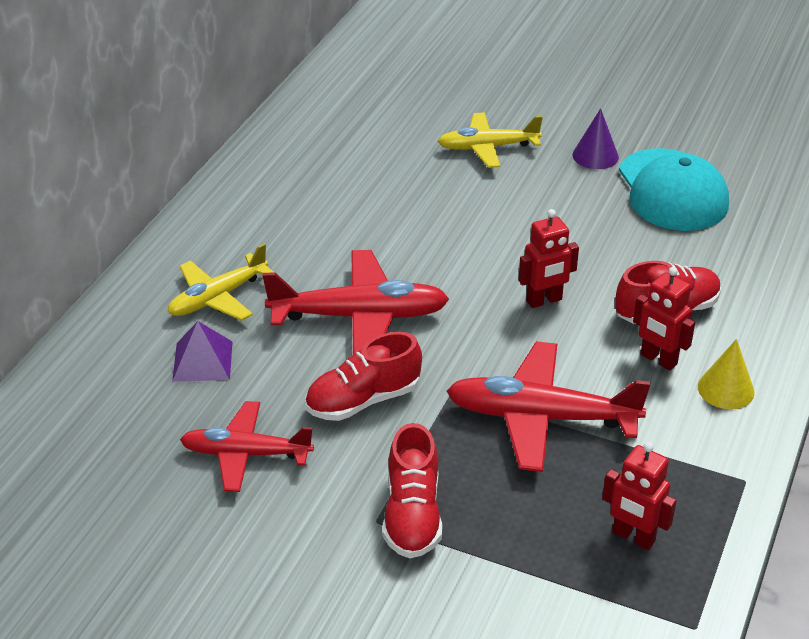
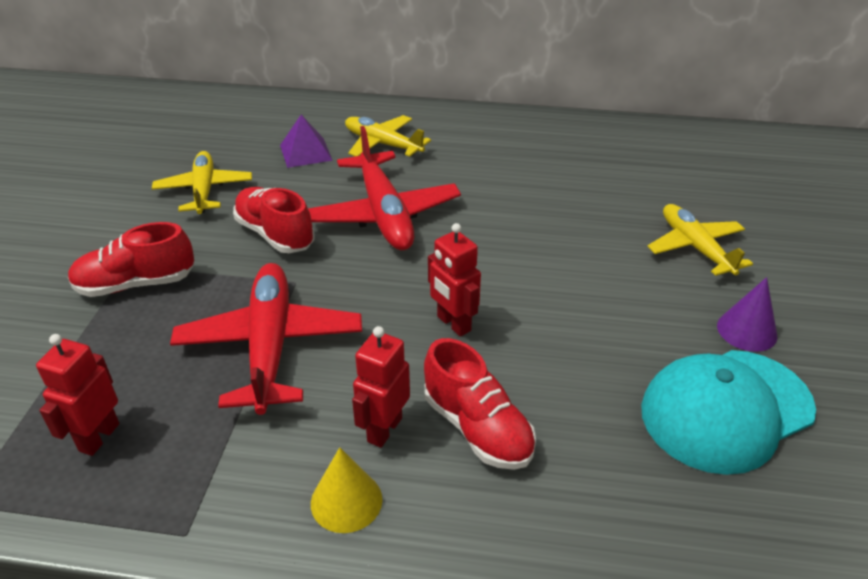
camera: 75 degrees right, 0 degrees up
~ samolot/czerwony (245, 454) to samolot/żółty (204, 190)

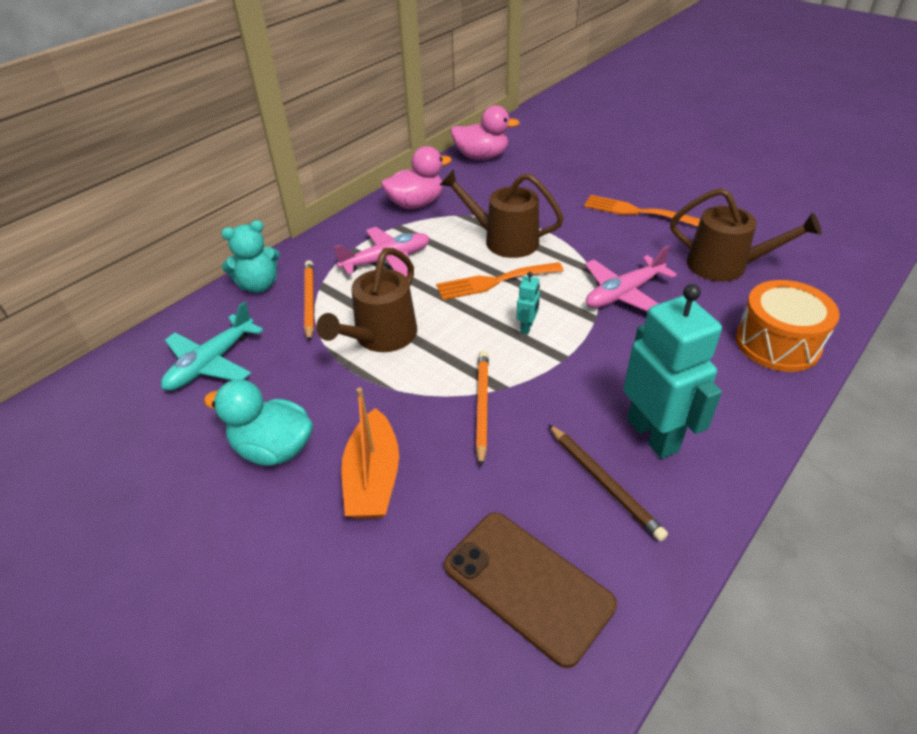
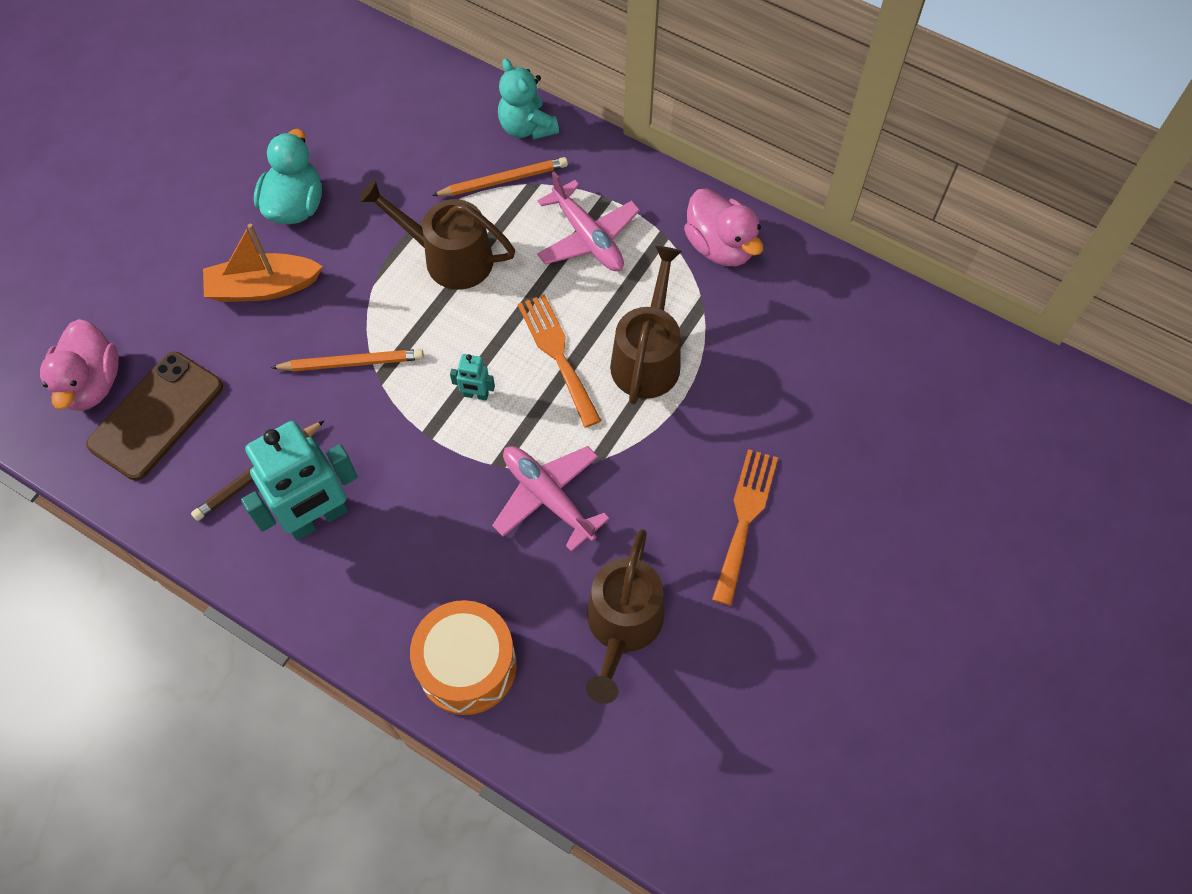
camera: 80 degrees right, 20 degrees up
- samolot/turkusowy (211, 363)
~ kaczka/różowy (481, 156) to (92, 383)

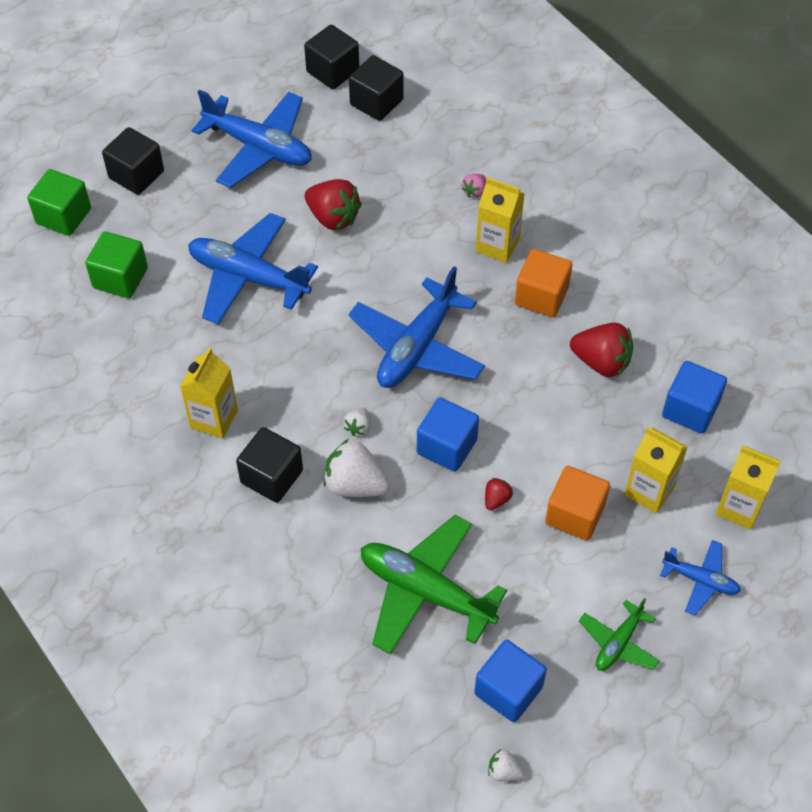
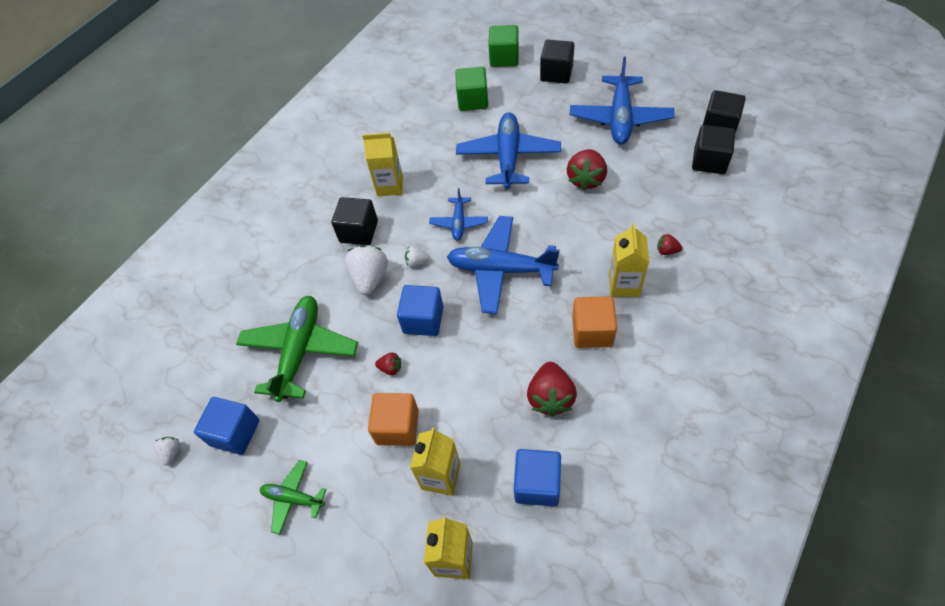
camera: 75 degrees right, 0 degrees up
~ truskawka/różowy (474, 191) to truskawka/czerwony (667, 251)
~ samolot/niebieski (700, 580) to (459, 223)

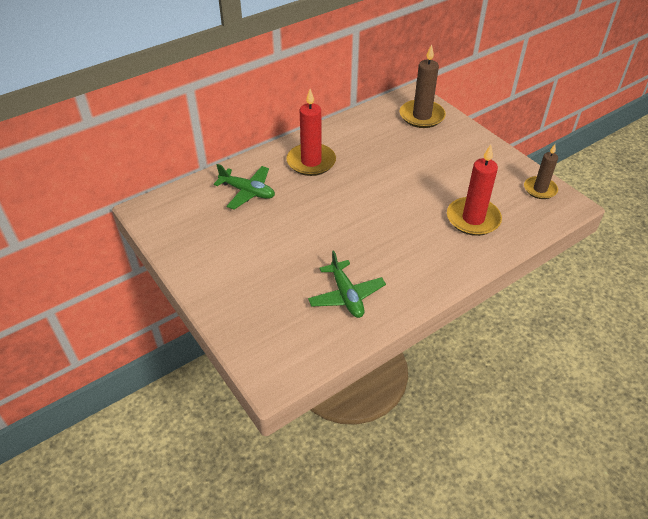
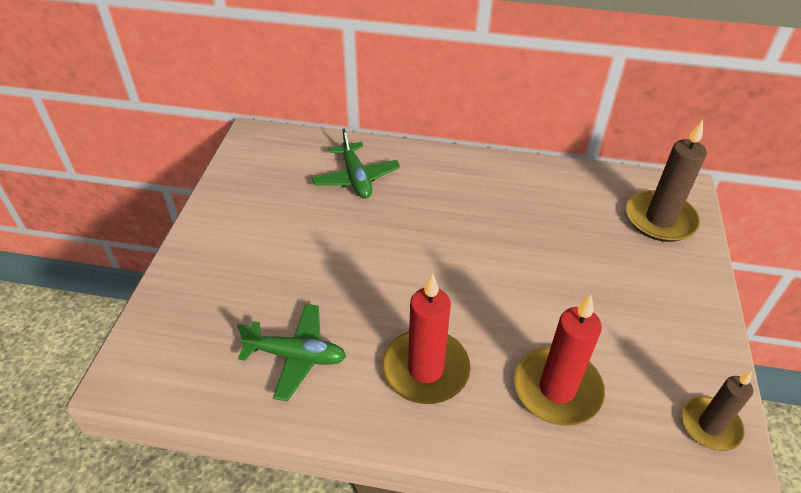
camera: 45 degrees right, 0 degrees up
~ świeca/czerwony (311, 162) to (425, 369)
~ samolot/zielony (346, 295) = (296, 356) 105 degrees counterclockwise

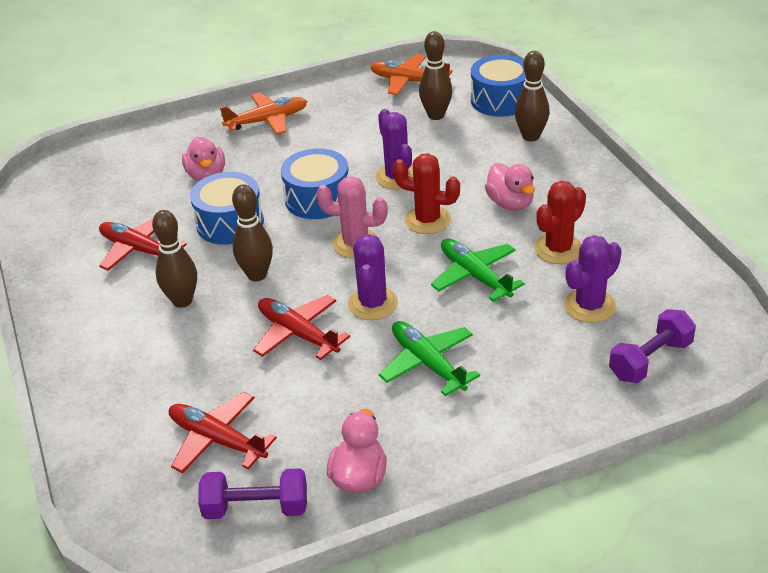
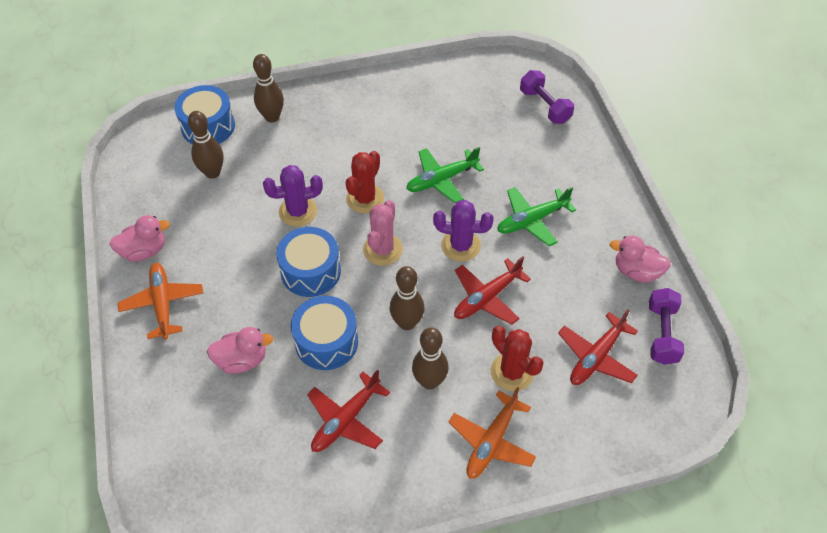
camera: 85 degrees left, 15 degrees up
~ samolot/pomarańczowy (409, 81) to (491, 441)
~ kaczka/różowy (510, 203) to (144, 251)
~ kaktus/czerwony (558, 249) to (512, 372)
- kaktus/fioletowy (589, 306)

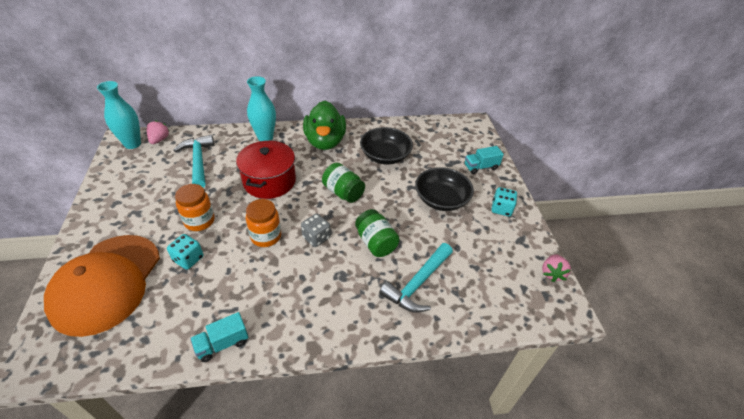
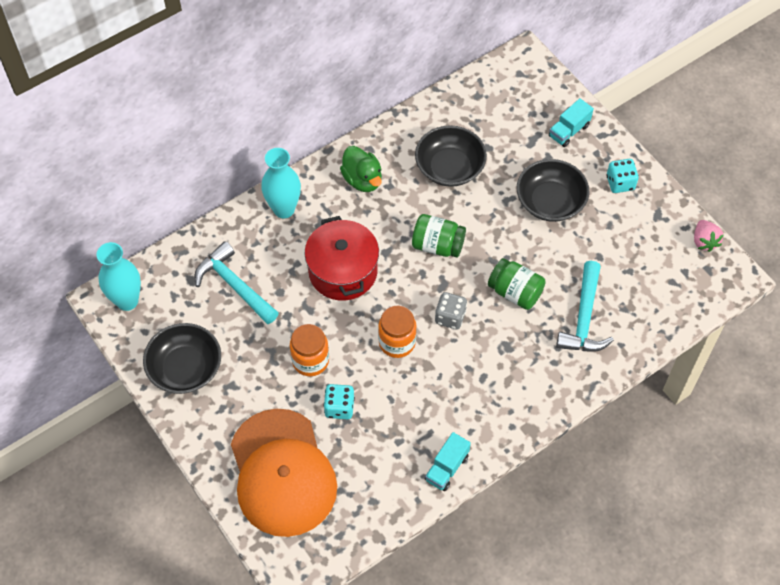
camera: 25 degrees left, 15 degrees up
- truskawka/różowy (159, 140)
~ kaczka/zielony (325, 142) = (362, 180) x0.65
+ miska/czarny (185, 368)

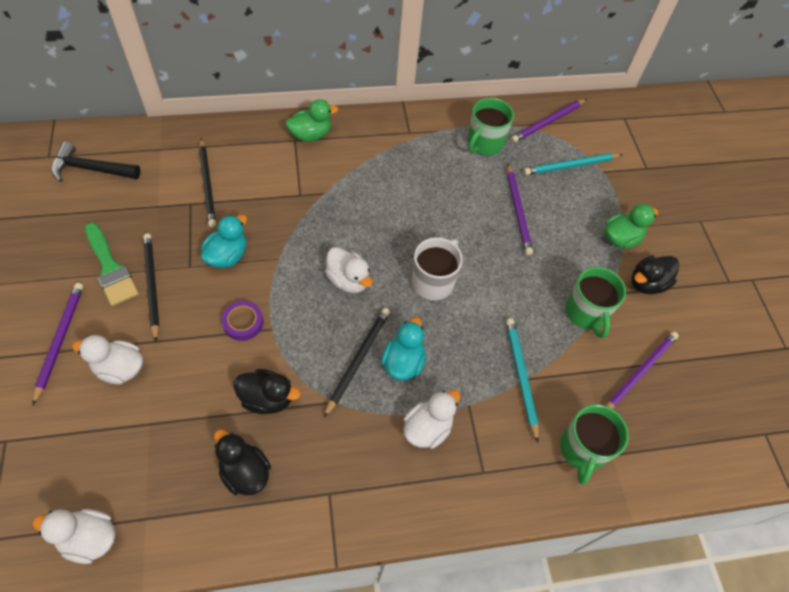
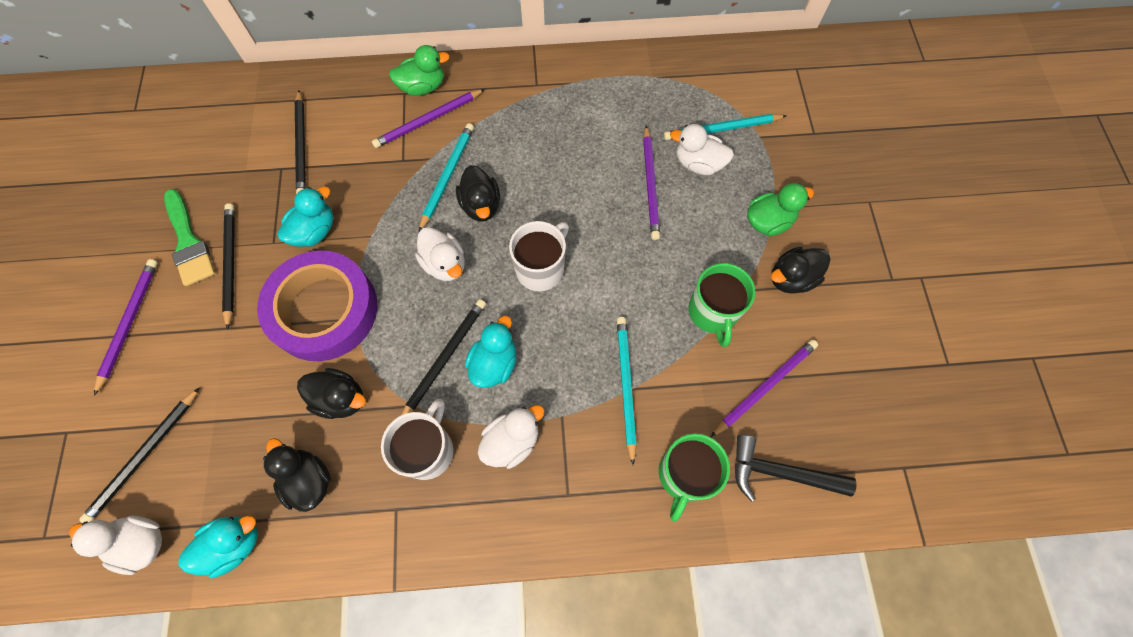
camera: 10 degrees right, 10 degrees up
~ młotek/czarny (91, 169) to (780, 472)
~ kaczka/biały (120, 368) to (698, 164)
~ taśma klejąca/fioletowy (243, 323) = (324, 310) x2.43
- kubek/zielony (484, 143)
~ ołówek/fioletowy (548, 122) to (428, 120)
+ ołówek/czarny (144, 456)
+ kaczka/turkusowy (234, 544)
+ kubek/biały (428, 450)
+ ołówek/turkusowy (447, 176)
+ kaczka/czarny (481, 205)

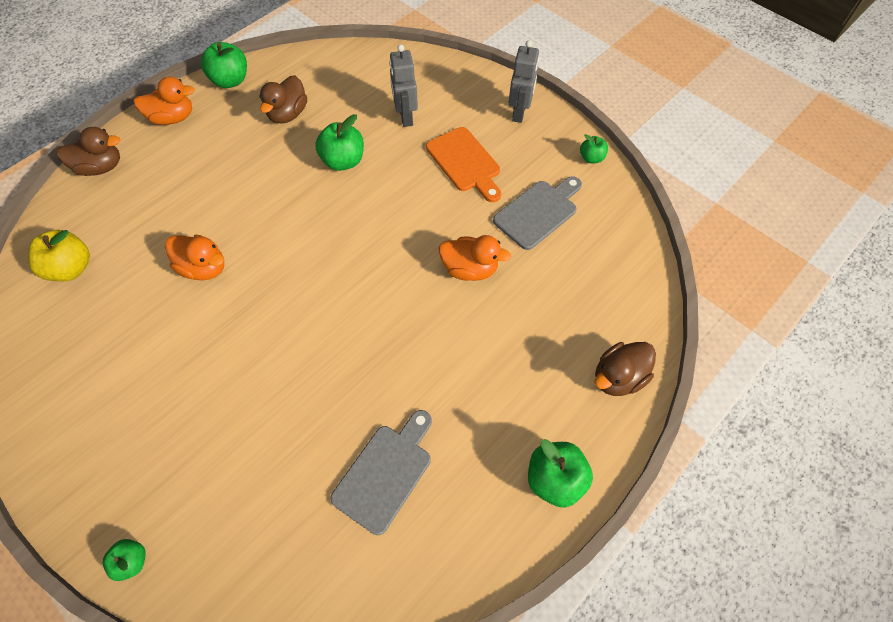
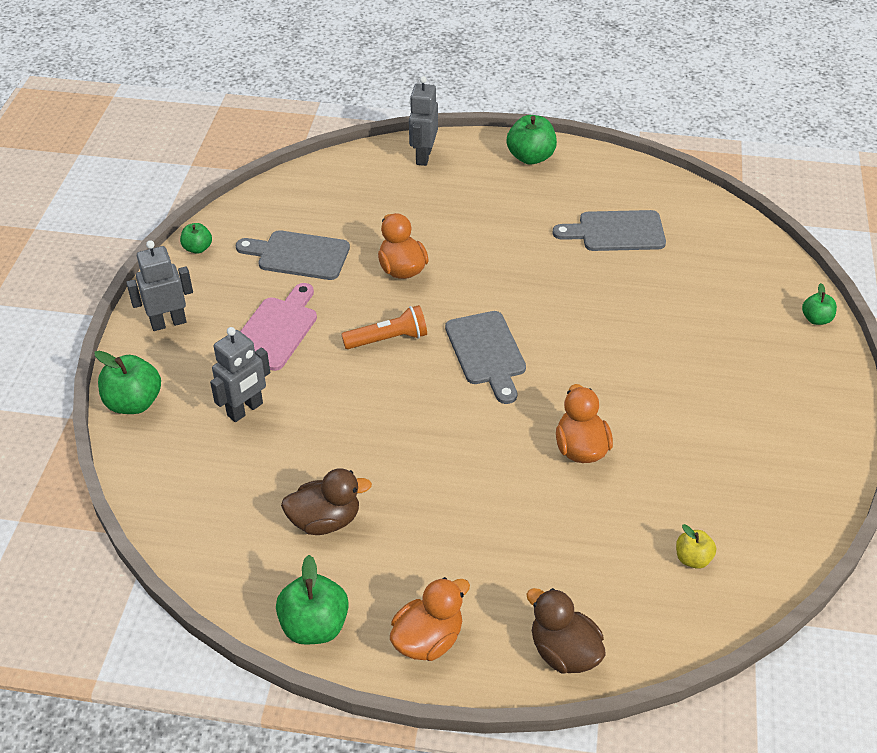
camera: 125 degrees left, 15 degrees down
~ jabłko/żółty (71, 268) = (692, 558) x0.58
~ kaczka/pomarańczowy (173, 118) = (428, 639) 90 degrees clockwise
~ jabłko/zielony (343, 161) to (134, 403)
~ deska do krojenia/pomarańczowy (465, 162) to deska do krojenia/różowy (276, 330)
~ kaczka/brązowy (618, 377) to robot/szary (423, 156)
+ latarka/pomarańczowy (388, 339)
+ deska do krojenia/szary (487, 352)

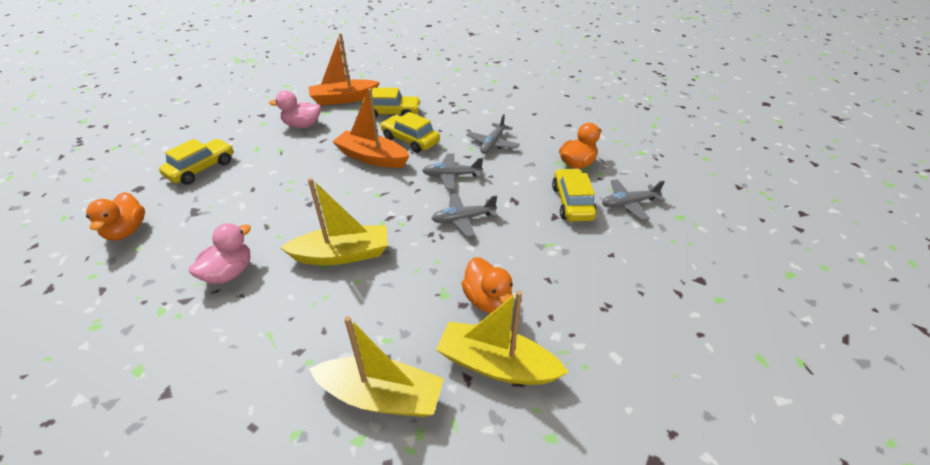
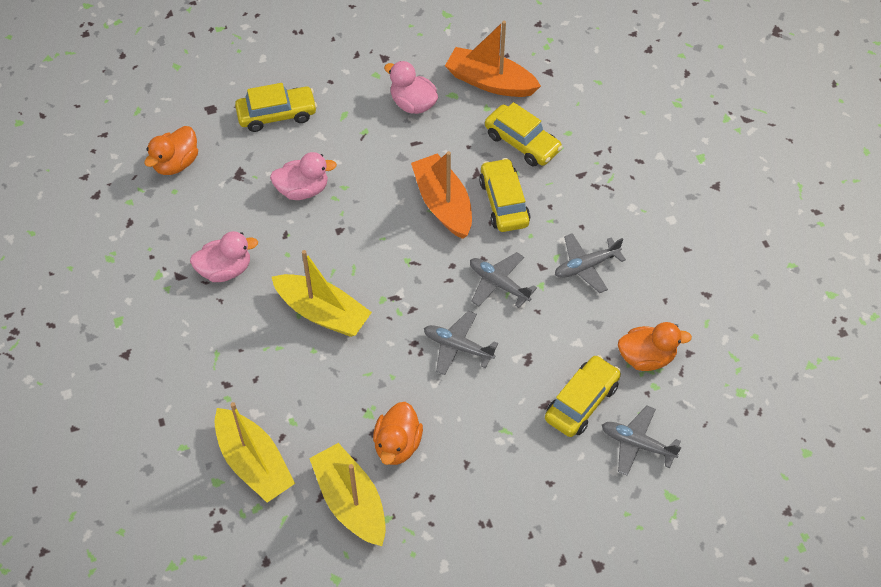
camera: 40 degrees right, 15 degrees up
+ kaczka/różowy (303, 190)

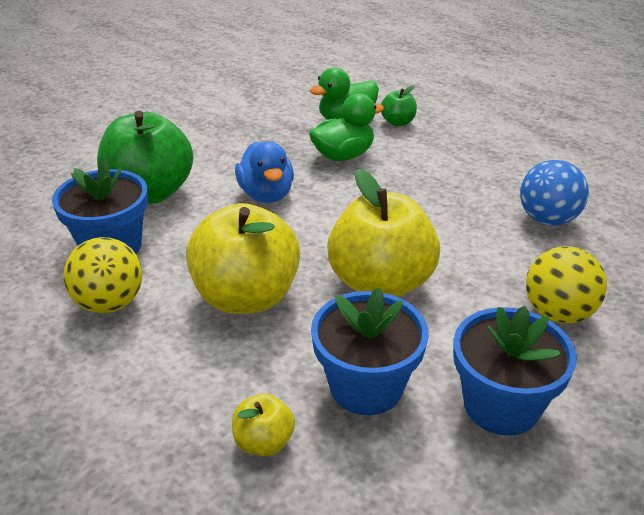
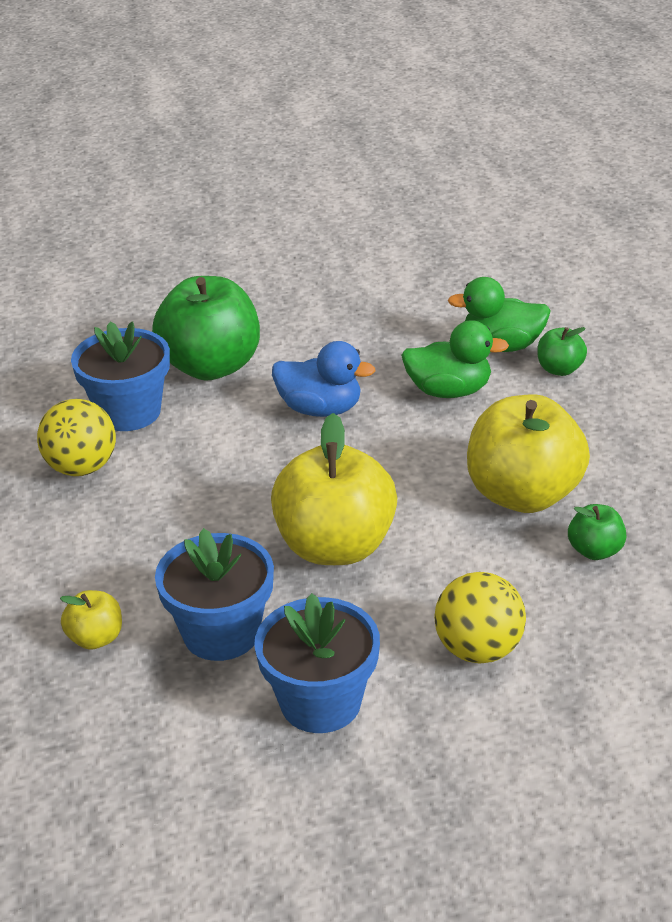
camera: 35 degrees right, 0 degrees up
~ jabłko/żółty (246, 297) to (523, 494)
~ kaczka/niebieski (266, 195) = (320, 409) 90 degrees counterclockwise
~ piłka/niebieski (547, 219) to jabłko/zielony (595, 551)

